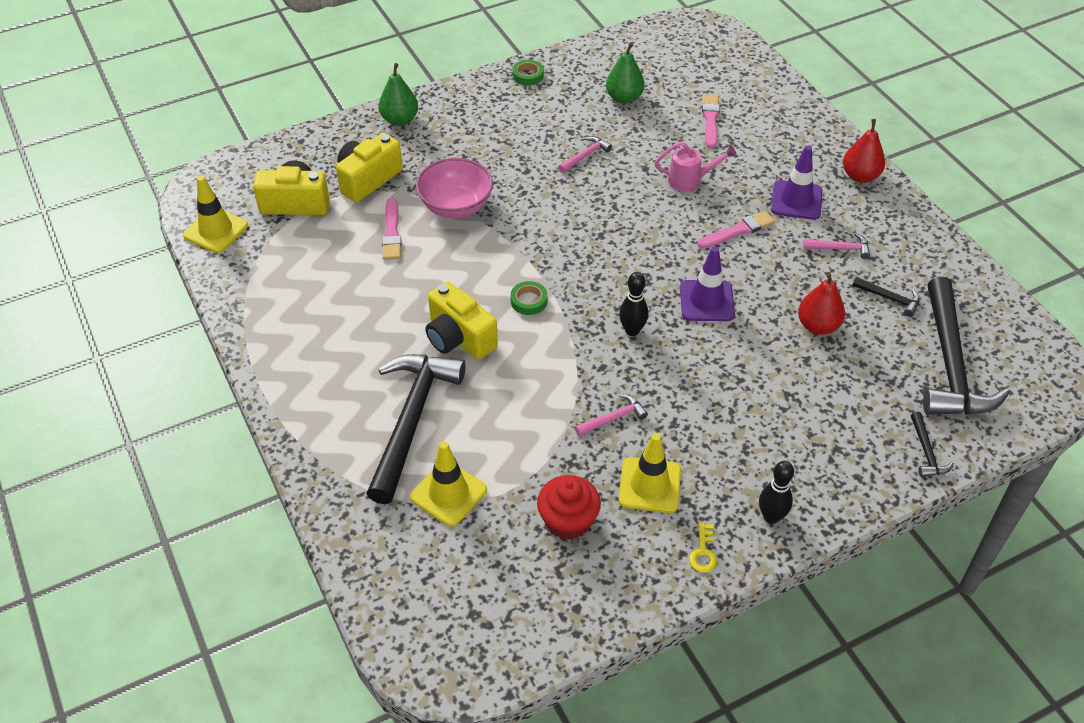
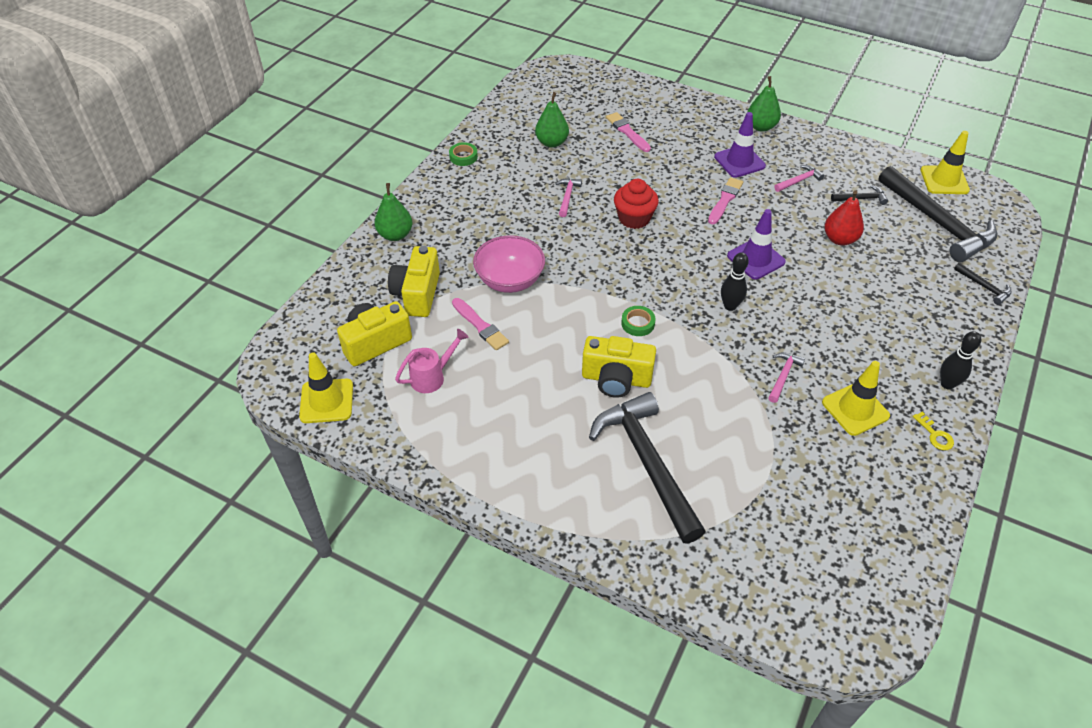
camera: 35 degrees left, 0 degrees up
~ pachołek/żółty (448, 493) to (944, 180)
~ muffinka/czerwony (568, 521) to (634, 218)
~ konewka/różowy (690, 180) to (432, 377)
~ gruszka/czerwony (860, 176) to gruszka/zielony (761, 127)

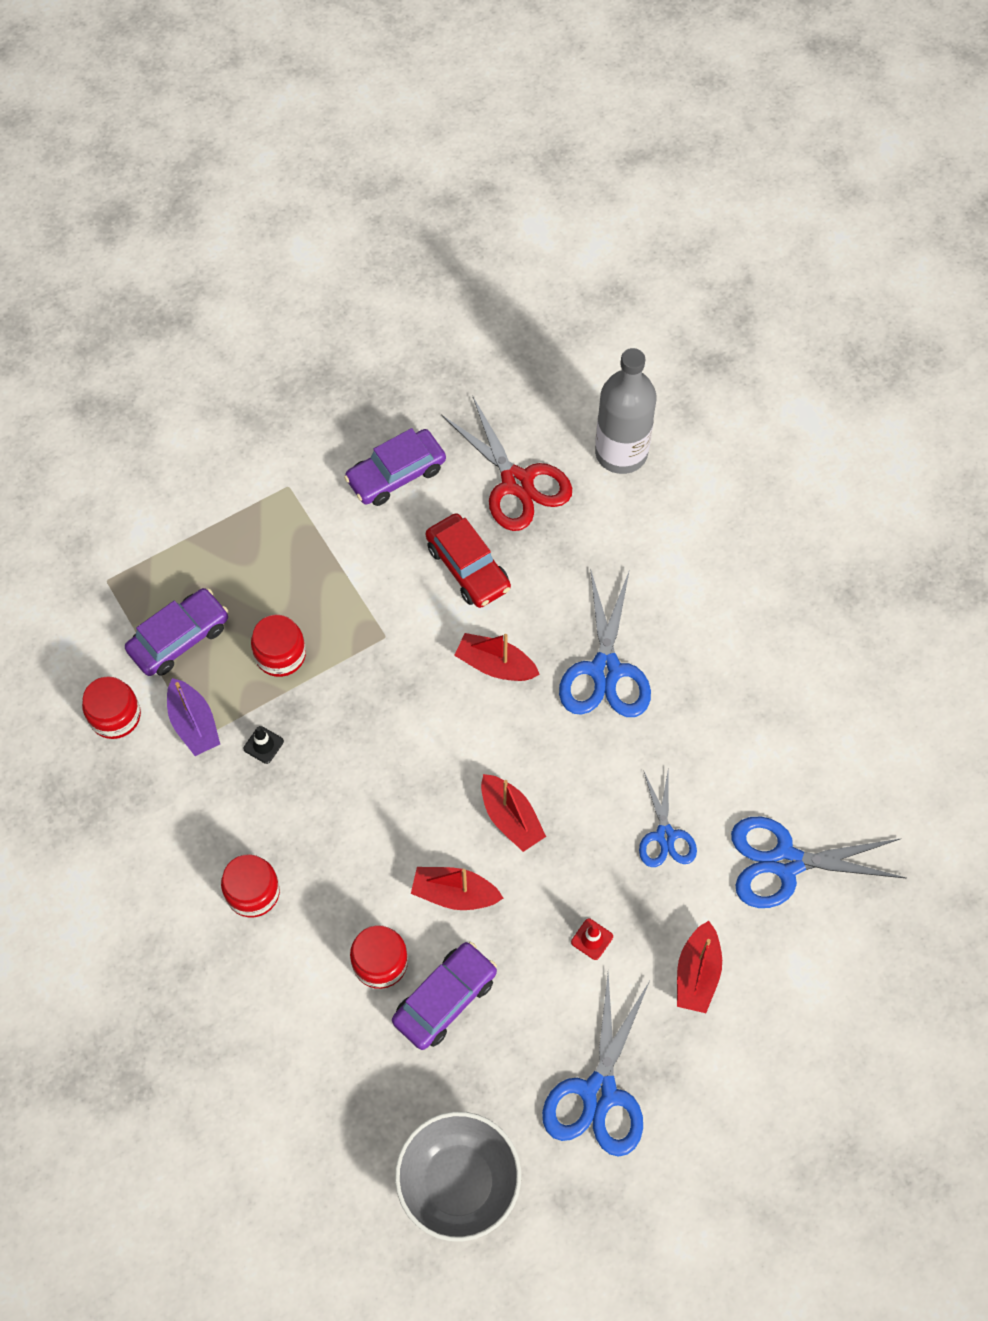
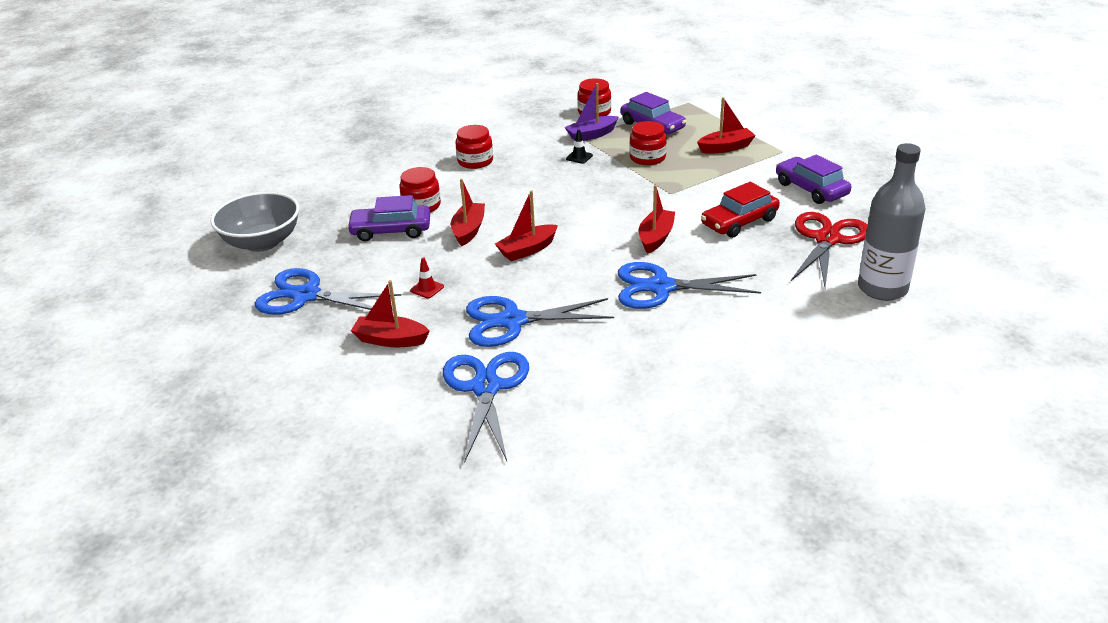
camera: 90 degrees right, 30 degrees down
~ samochód/fioletowy (445, 999) = (391, 231) 135 degrees clockwise
~ nożyczki/czerwony (517, 482) = (827, 239) 150 degrees clockwise
~ nożyczki/niebieski (665, 836) = (512, 321) x1.65
+ łódka/czerwony (726, 148)

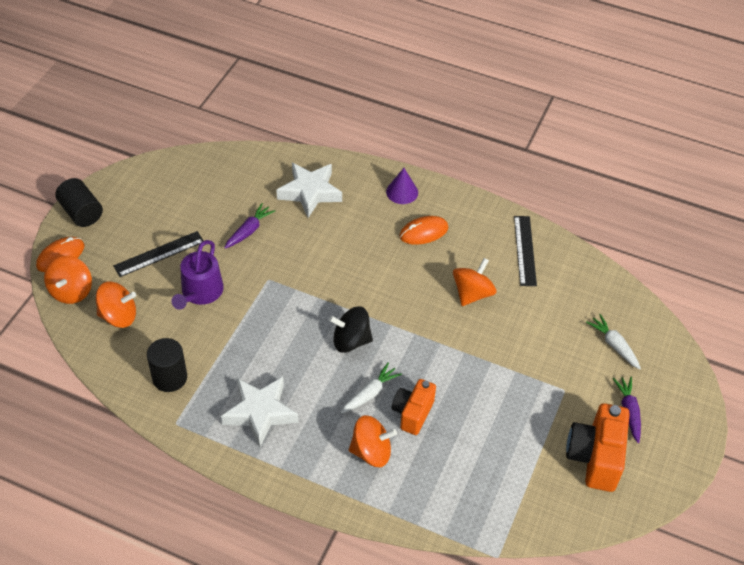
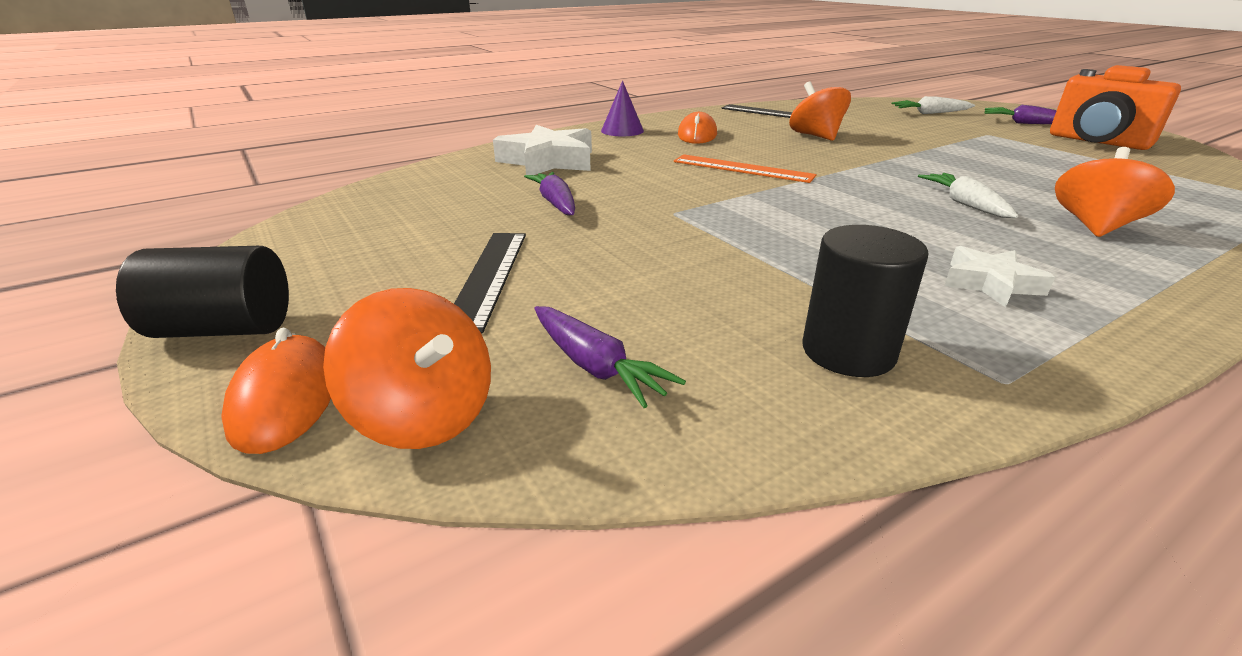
camera: 55 degrees left, 20 degrees down
~ bączek/pomarańczowy (118, 316) to marchewka/fioletowy (596, 367)
- konewka/fioletowy (200, 292)
~ gwiazda/biały (260, 413) = (990, 283) x0.58
- bączek/czarny (351, 341)
- aparat fotograficzny/pomarańczowy (412, 413)
+ linijka/pomarańczowy (742, 168)

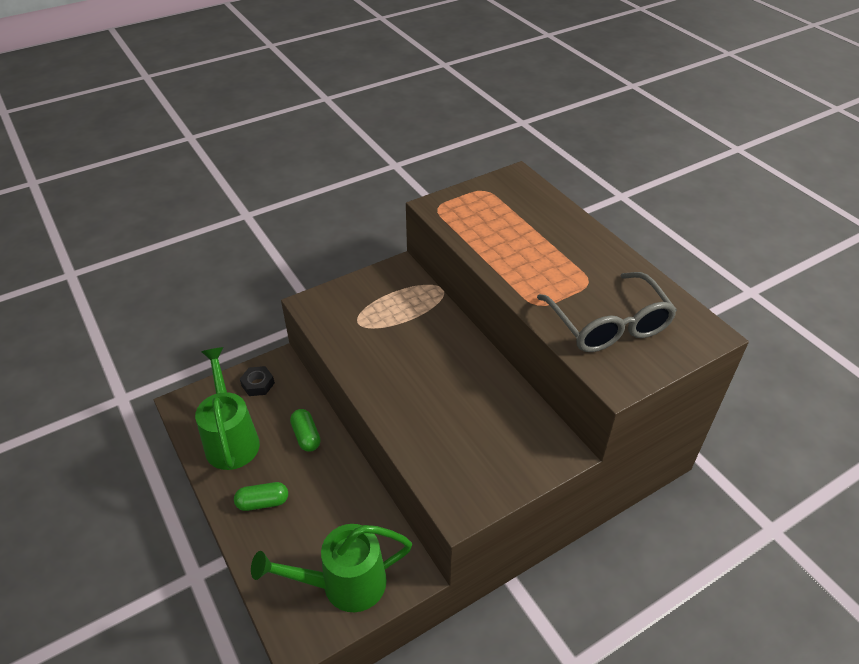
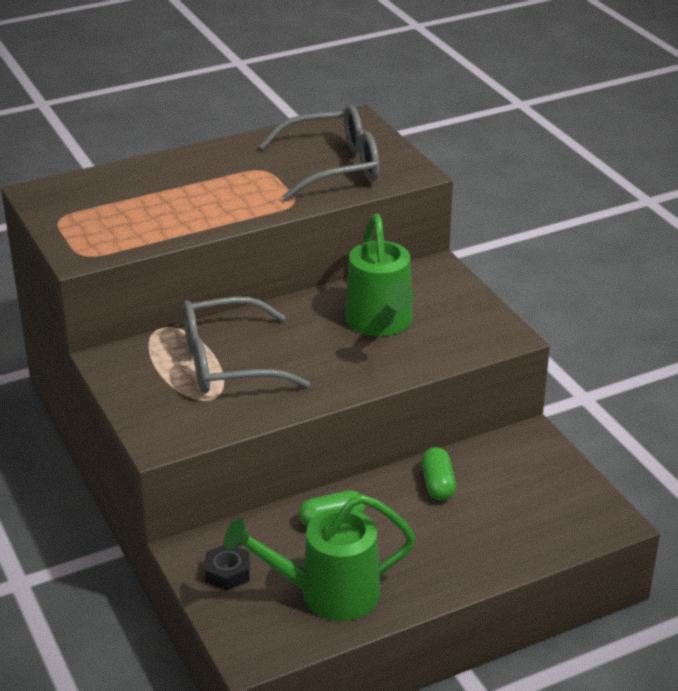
camera: 85 degrees left, 10 degrees down
~ kapsułka/zielony (263, 502) to (438, 484)
~ konewka/zielony (344, 584) to (381, 324)
+ okulary/szary (227, 363)

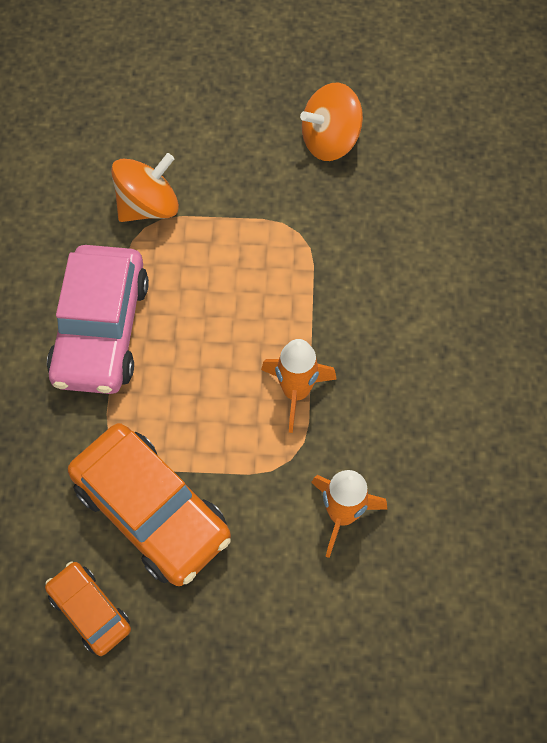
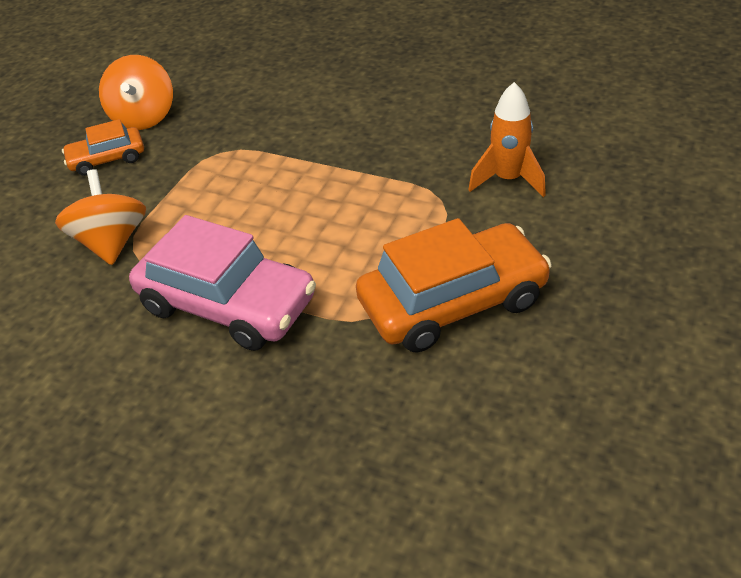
camera: 65 degrees left, 20 degrees down
~ samochód/pomarańczowy (90, 611) to (107, 159)
- rakieta/pomarańczowy (296, 392)

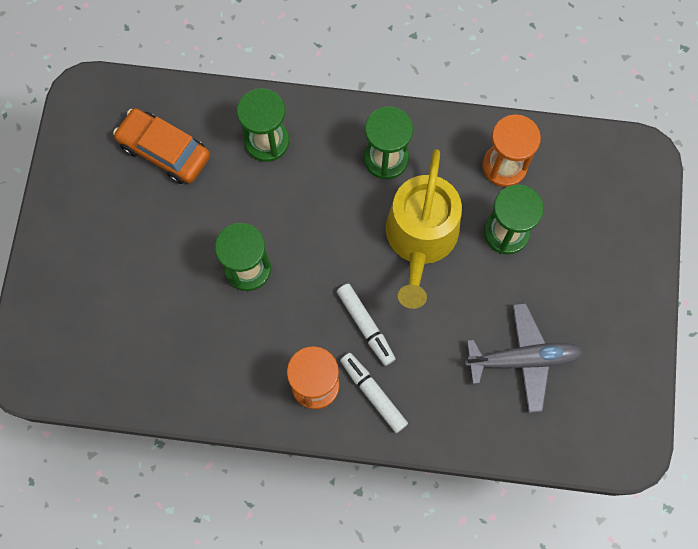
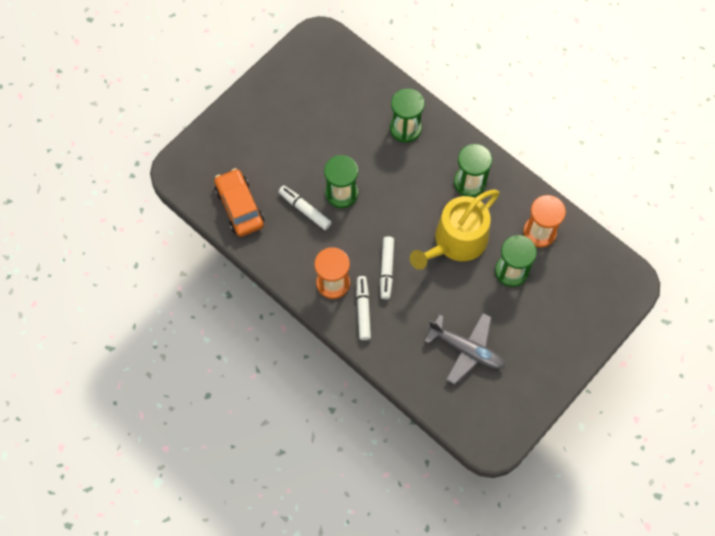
camera: 35 degrees right, 5 degrees down
~ samochód/pomarańczowy (164, 151) to (239, 207)
+ flamaster/biały (305, 210)

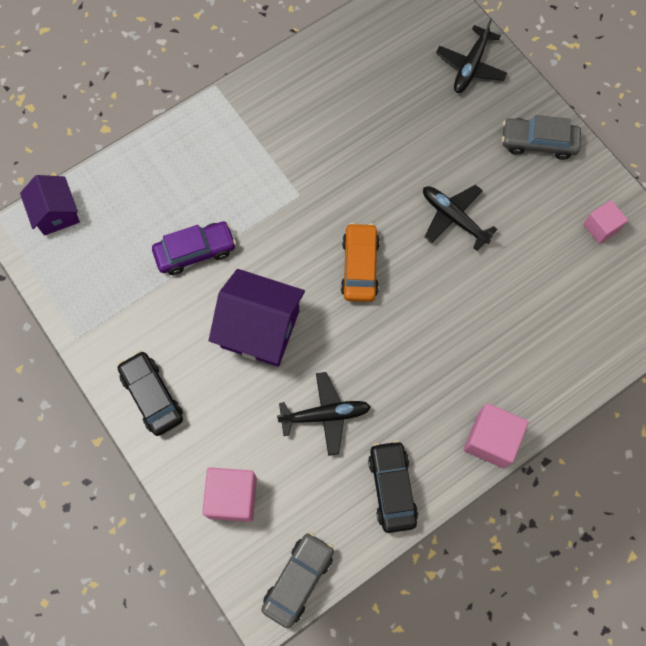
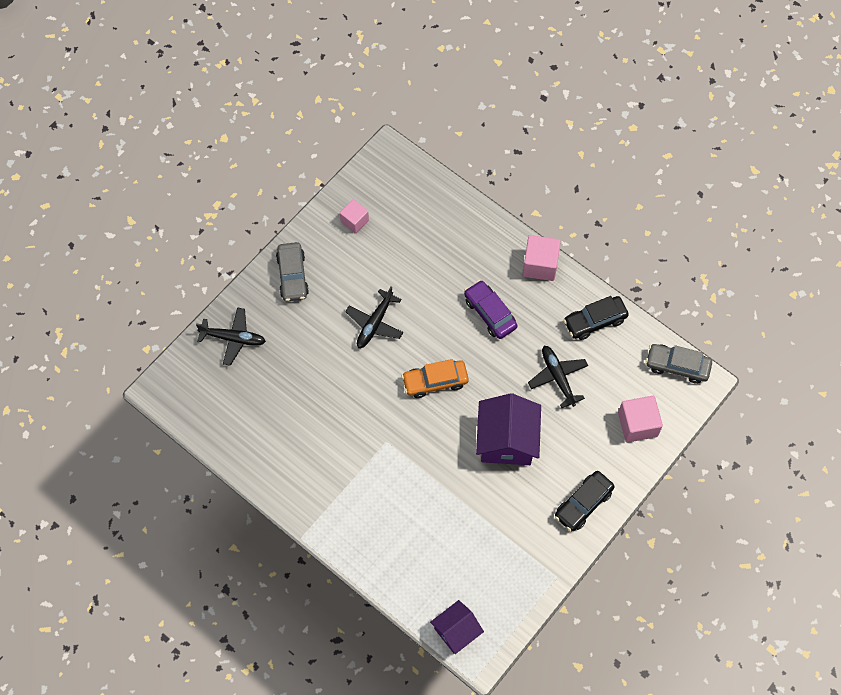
camera: 105 degrees left, 5 degrees down
~ samochód/fioletowy (195, 252) to (490, 313)

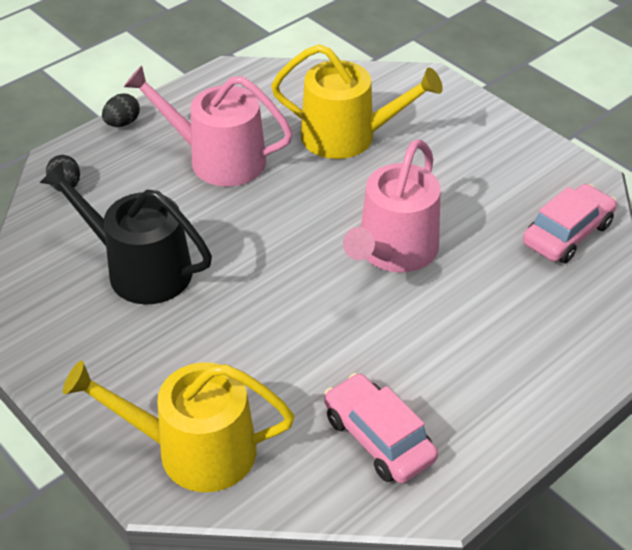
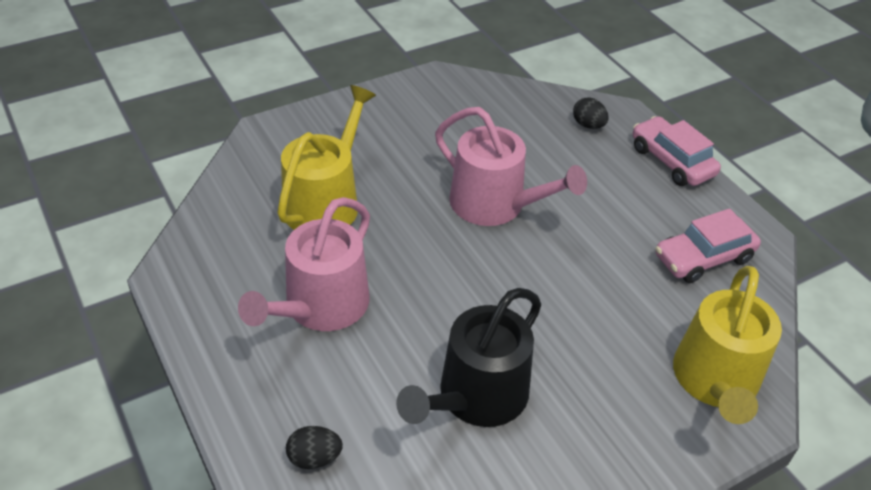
camera: 80 degrees left, 0 degrees up
~ jajko/czarny (122, 123) to (588, 125)
~ samochód/różowy (567, 234) to (671, 161)

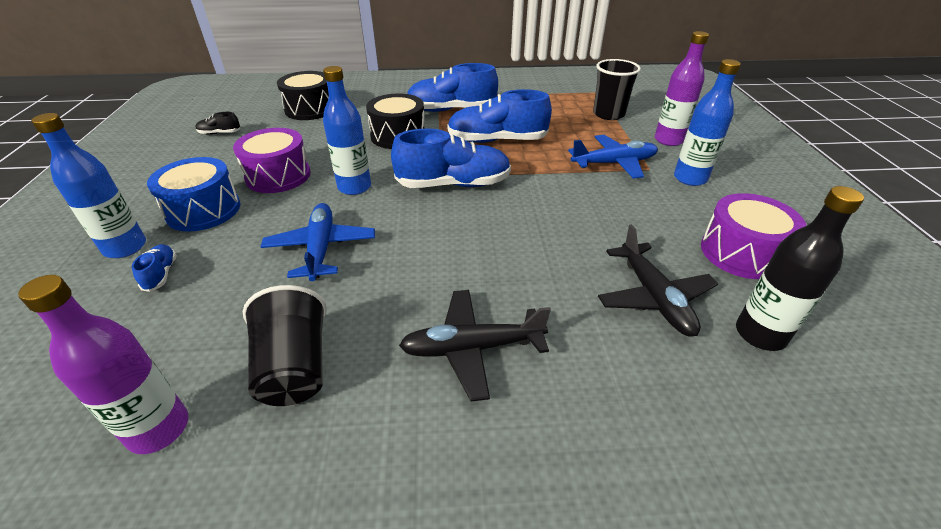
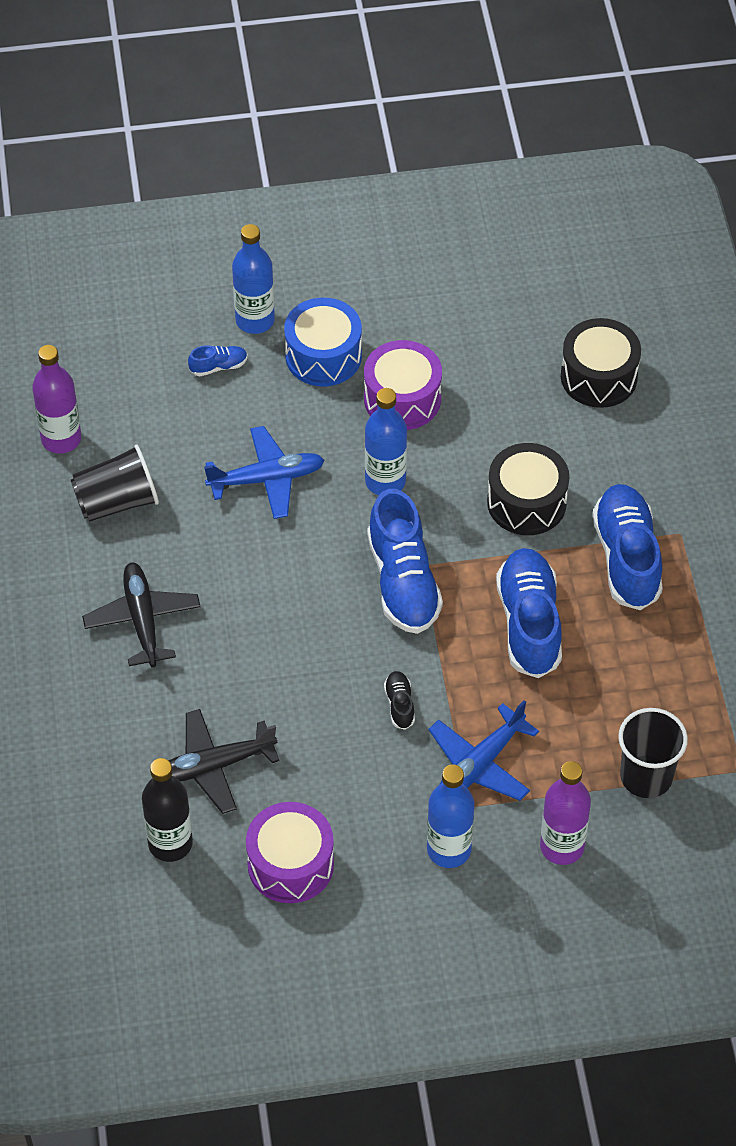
camera: 85 degrees right, 15 degrees up
~ but/czarny (219, 133) to (399, 704)
~ samolot/niebieski (614, 163) = (479, 765) 60 degrees clockwise

